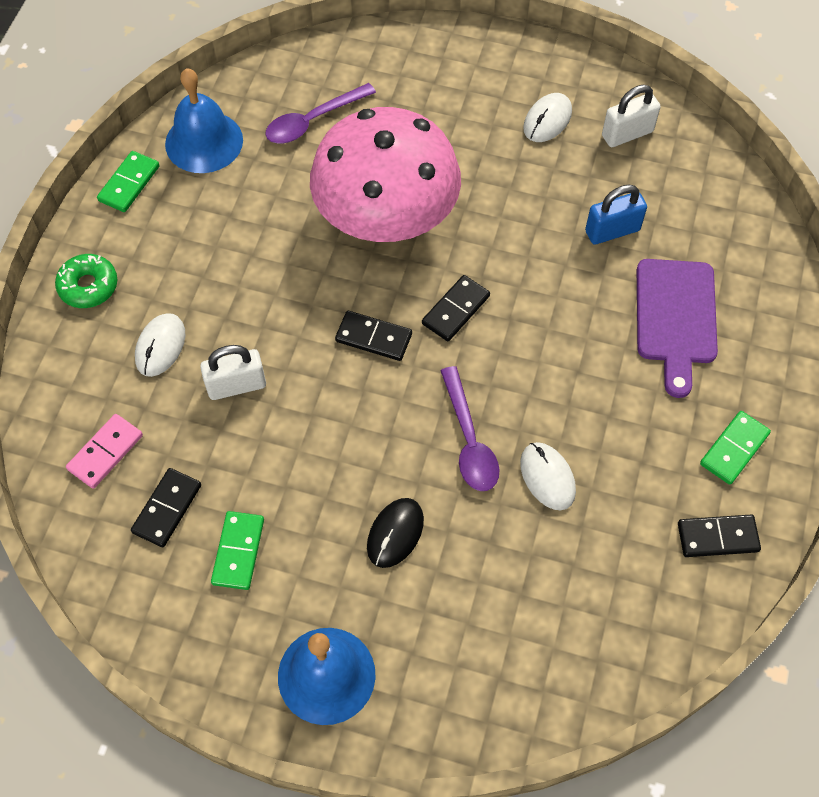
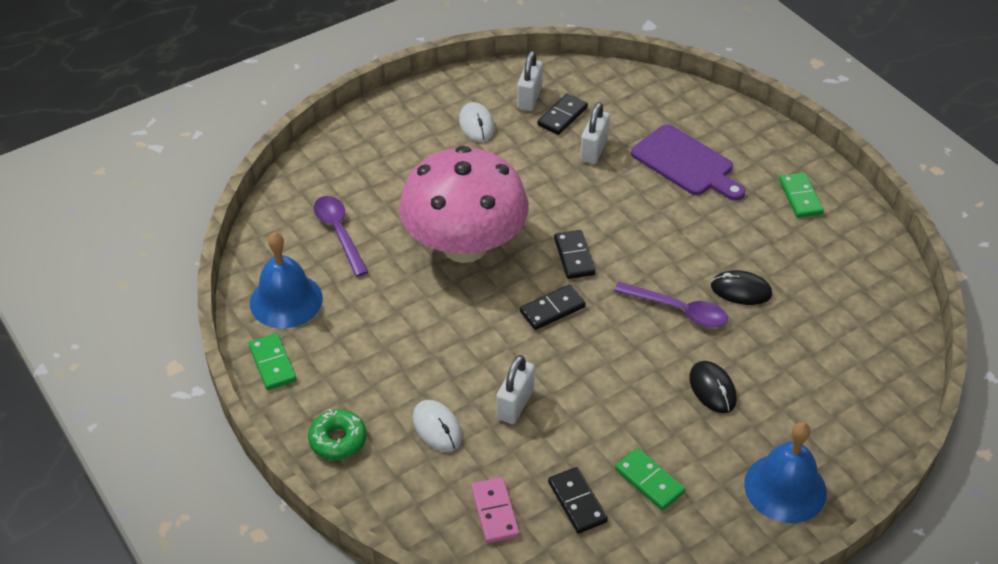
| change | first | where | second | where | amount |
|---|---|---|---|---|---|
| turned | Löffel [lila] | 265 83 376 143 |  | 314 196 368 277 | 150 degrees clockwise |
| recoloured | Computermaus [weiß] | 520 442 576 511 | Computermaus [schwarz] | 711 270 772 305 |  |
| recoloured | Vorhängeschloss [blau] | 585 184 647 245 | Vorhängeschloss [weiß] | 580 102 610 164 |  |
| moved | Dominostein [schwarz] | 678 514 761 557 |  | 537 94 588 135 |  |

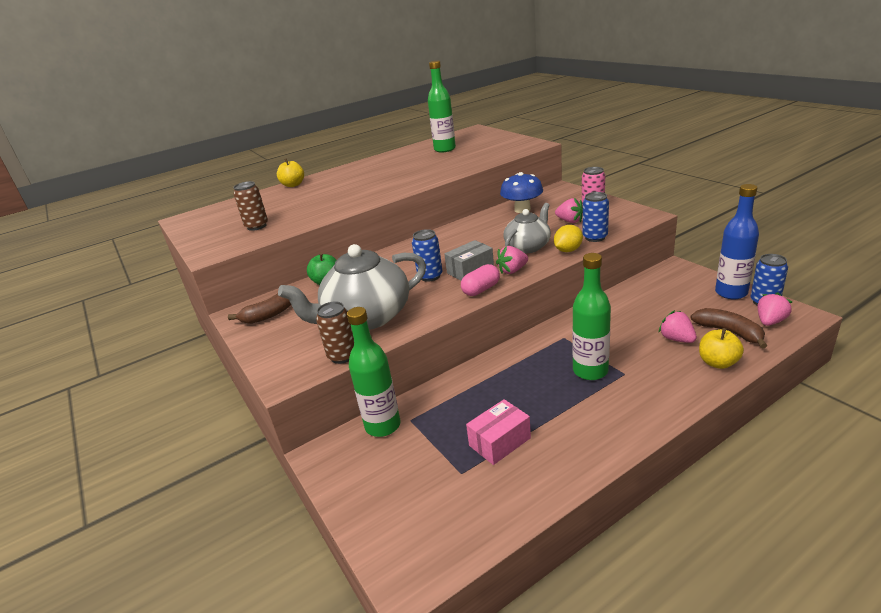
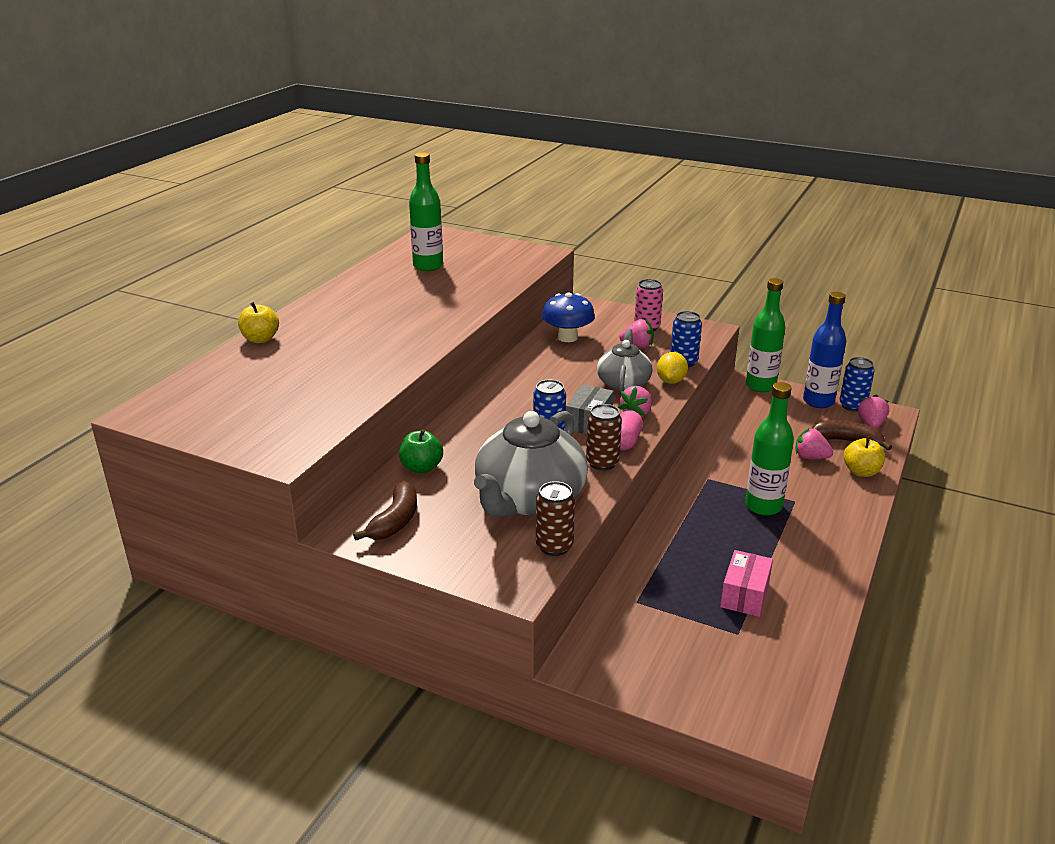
| change | first | where | second | where | amount |
|---|---|---|---|---|---|
| moved | Dose [braun] | 233 181 268 231 |  | 586 404 622 470 |  |
| moved | Flasche [grün] | 347 307 401 437 |  | 746 278 785 392 |  |

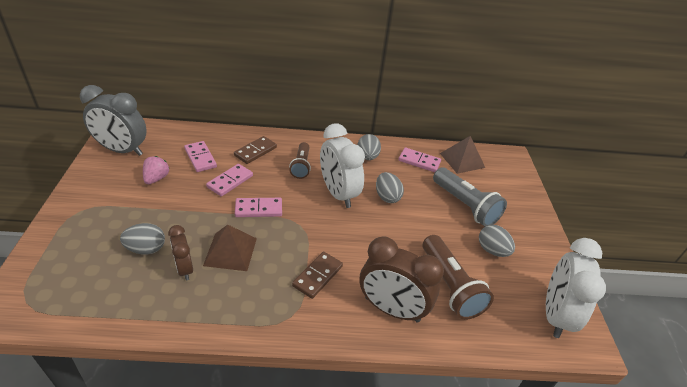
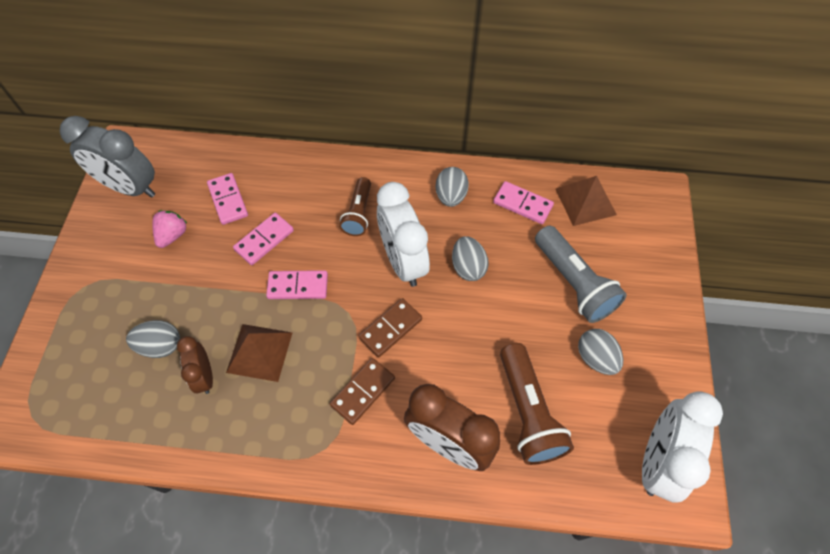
| change | first | where | second | where | amount |
|---|---|---|---|---|---|
| moved | Dominostein [braun] | 234 136 277 164 |  | 358 298 422 358 |  |

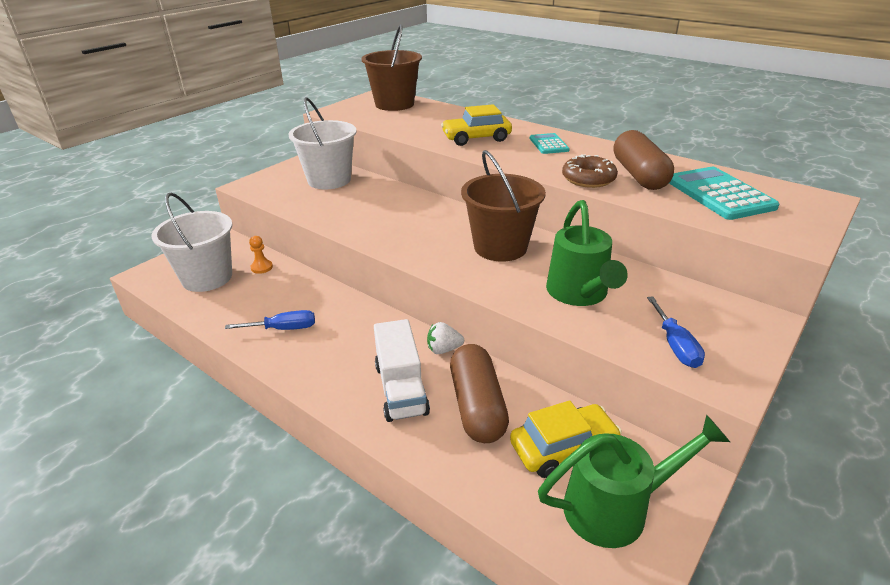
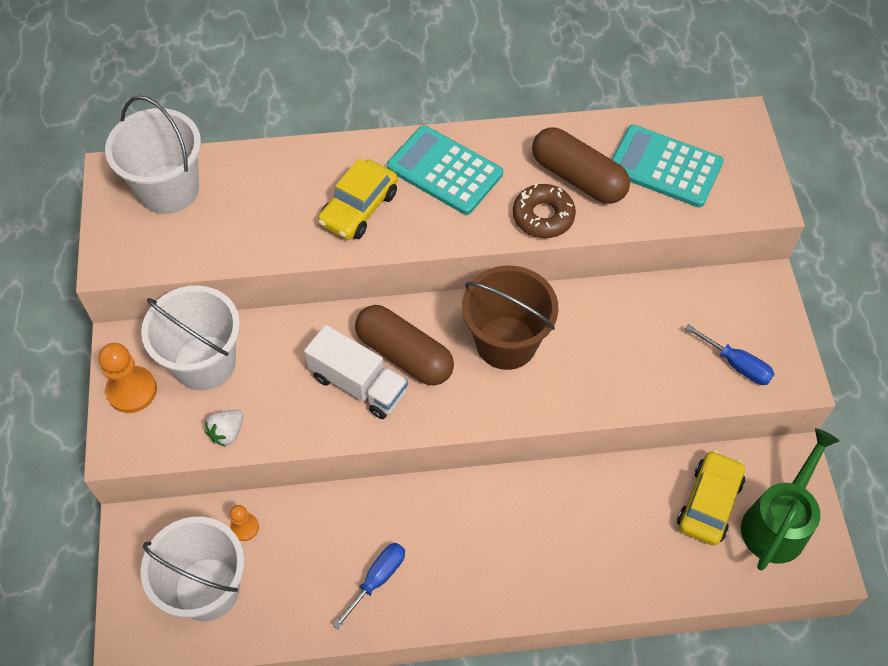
| change | first | where | second | where | amount |
|---|---|---|---|---|---|
| recoloured | Eimer [braun] | 361 24 422 111 | Eimer [weiß] | 105 95 201 214 |  |
| moved | Lastwagen [weiß] | 374 319 430 422 |  | 304 325 408 419 |  |
| moved | Erdbeere [weiß] | 427 322 464 354 |  | 205 410 244 447 |  |
| moved | Kapsel [braun] | 450 344 509 443 |  | 355 305 454 385 |  |
| resized | Taschenrechner [türkis] | 530 133 570 154 |  | 387 125 503 215 | x1.80 |
| removed | Gießkanne [grün] | 546 200 628 306 |  |  |  |
| added |  |  | Bauer [orange] | 98 343 157 413 |  |

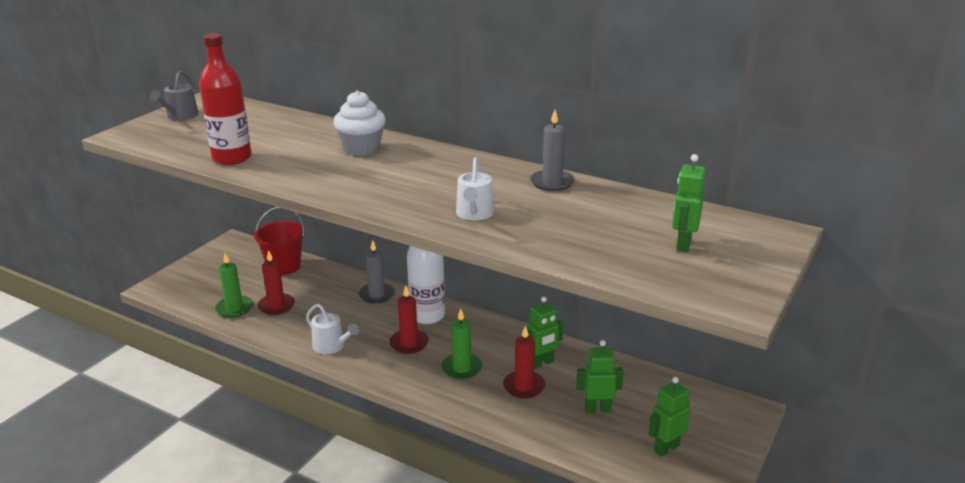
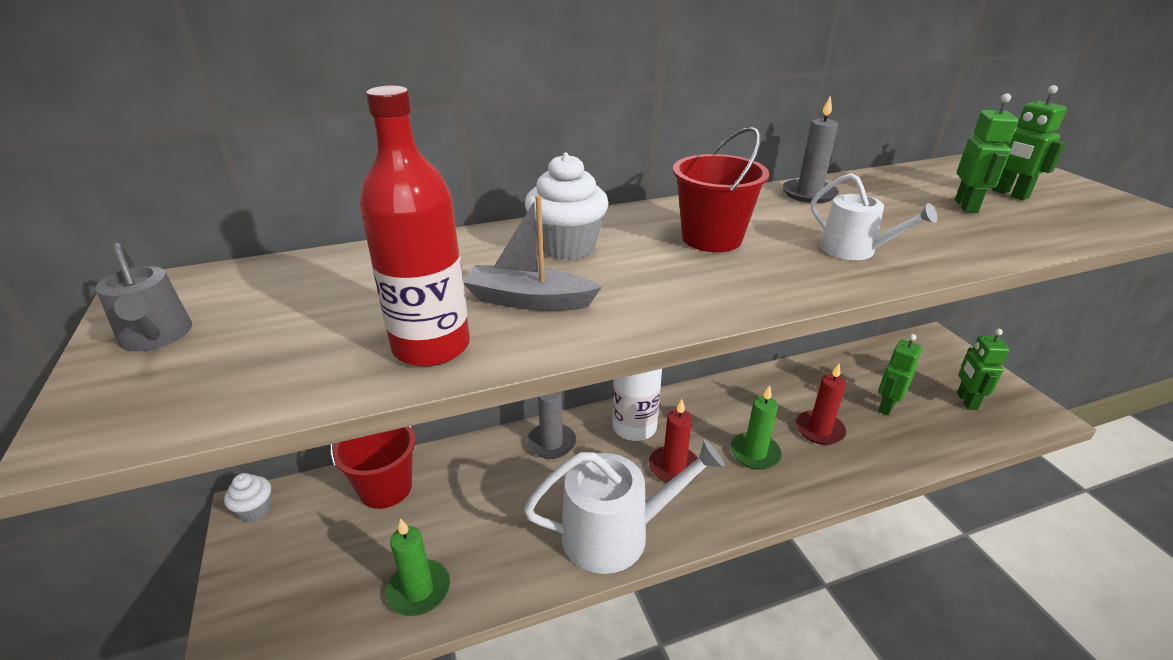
| change | first | where | second | where | amount |
|---|---|---|---|---|---|
| removed | Kerze [rot] | 257 250 295 315 |  |  |  |
| resized | Gießkanne [weiß] | 306 304 359 354 |  | 524 440 724 574 | x1.82 |
| moved | Roboter [grün] | 527 296 563 369 |  | 955 93 1019 213 |  |
| added |  |  | Muffin [weiß] | 224 473 271 522 |  |
| added |  |  | Boot [grau] | 463 195 602 311 |  |
| added |  |  | Eimer [rot] | 673 127 769 252 |  |

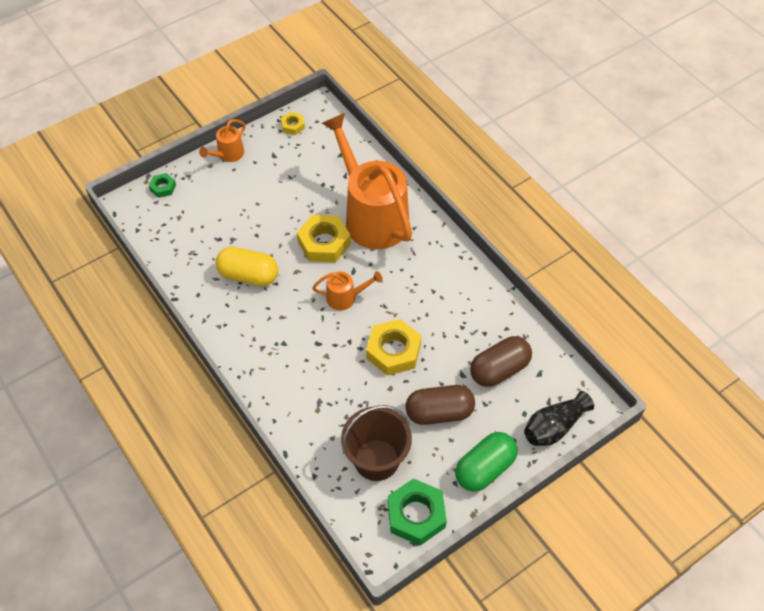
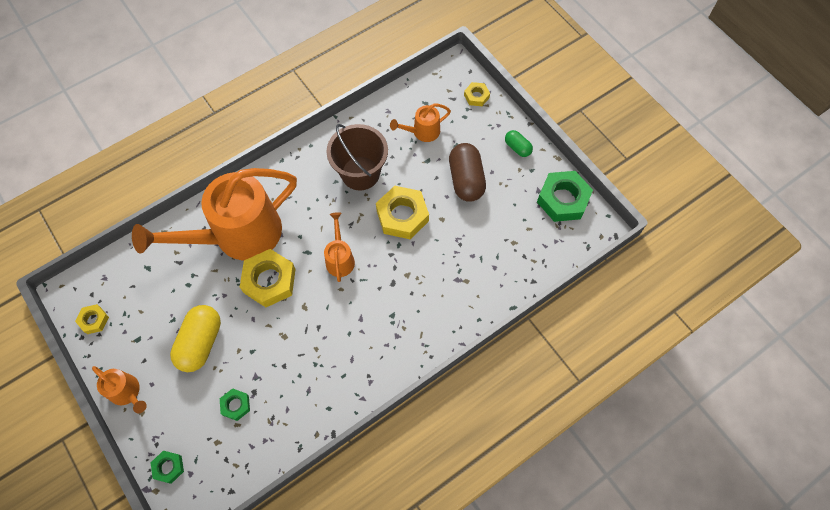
| change | first | where | second | where | amount |
|---|---|---|---|---|---|
| moved | Kapsel [gelb] | 216 247 278 286 |  | 170 305 221 372 |  |
| moved | Eimer [braun] | 341 405 412 481 |  | 326 124 388 190 |  |
| resized | Kapsel [grün] | 455 432 517 492 |  | 505 130 533 157 | x0.53 |
| replaced | Kapsel [braun] | 470 336 532 387 | Gießkanne [orange] | 390 104 451 142 |  |
| replaced | Vase [schwarz] | 524 391 594 446 | Sechskantmutter [gelb] | 464 82 490 106 |  |
| added |  |  | Sechskantmutter [grün] | 220 388 250 421 |  |

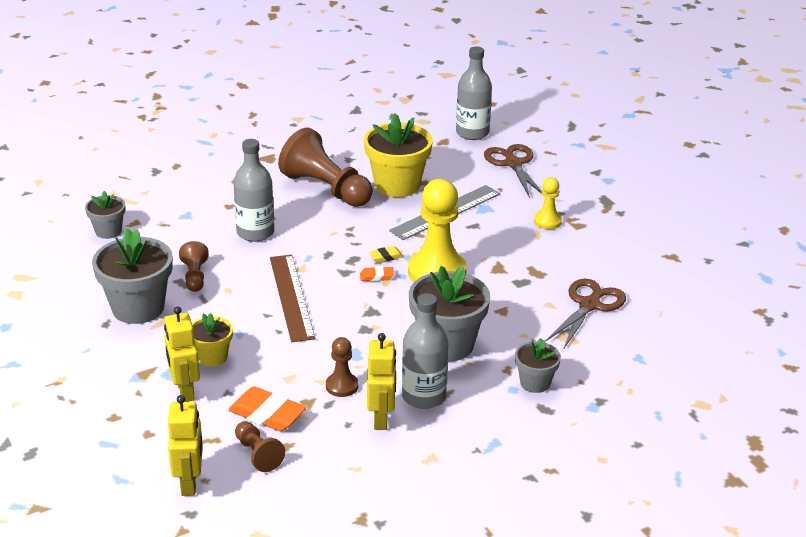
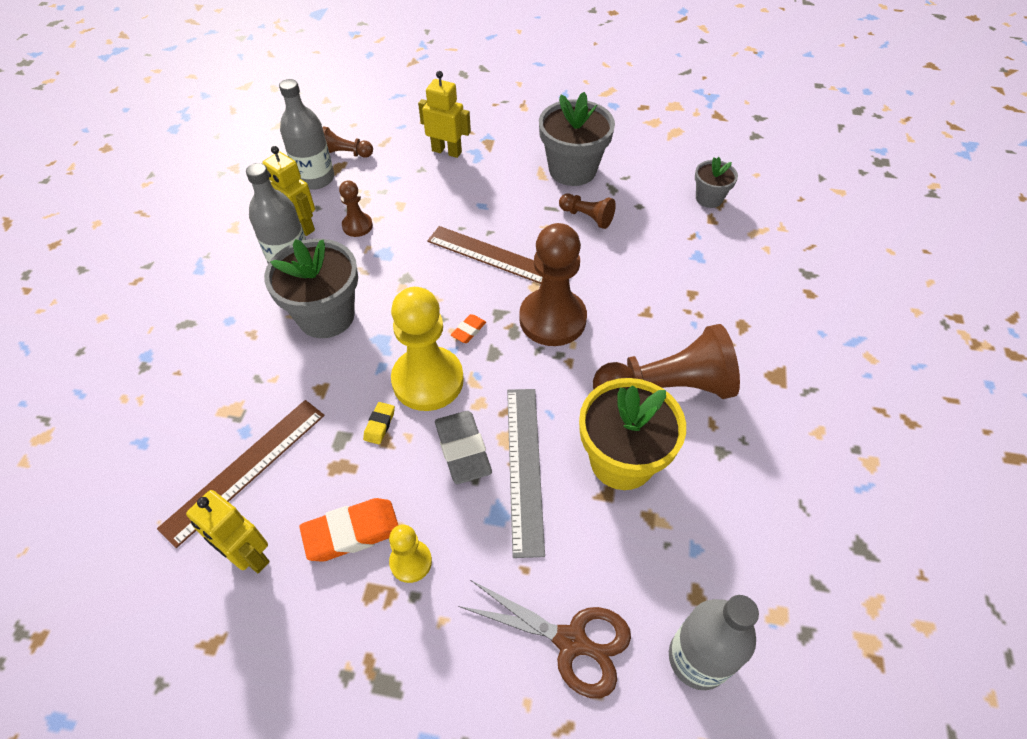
| change | first | where | second | where | amount |
|---|---|---|---|---|---|
| moved | Roboter [gelb] | 168 395 203 496 |  | 186 490 270 573 |  |
| removed | Blumentopf [gelb] | 192 313 233 366 |  |  |  |
| moved | Radiergummi [orange] | 228 386 306 431 |  | 299 498 398 562 |  |
| moved | Flasche [grau] | 233 139 274 242 |  | 279 79 334 190 |  |
| moved | Radiergummi [gelb] | 369 246 403 263 |  | 363 402 395 444 |  |
| removed | Blumentopf [grau] | 515 338 561 393 |  |  |  |
| replaced | Schere [braun] | 545 279 626 350 | Lineal [braun] | 157 400 325 548 |  |
| added |  |  | Radiergummi [grau] | 435 411 492 484 |  |
| added |  |  | Bauer [braun] | 519 223 587 346 |  |

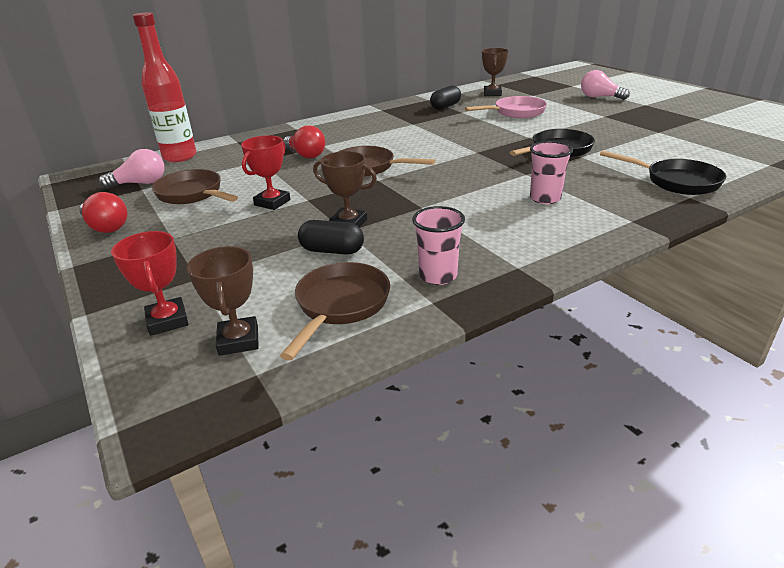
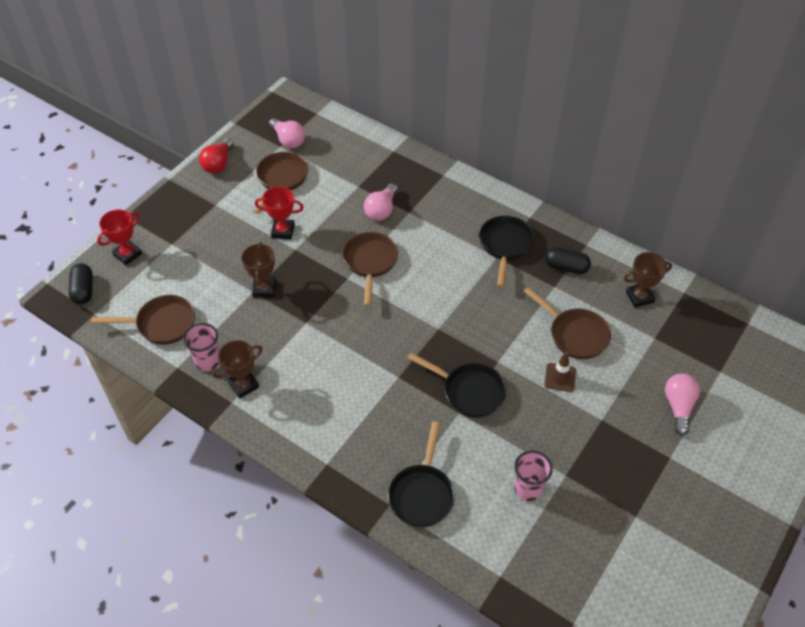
| change | first | where | second | where | amount |
|---|---|---|---|---|---|
| removed | Flasche [rot] | 133 12 197 162 |  |  |  |
| moved | Pokal [braun] | 187 246 259 356 |  | 213 340 262 398 |  |
| recoloured | Glühbirne [rot] | 283 125 325 158 | Glühbirne [rosa] | 364 183 398 221 |  |
| moved | Kapsel [schwarz] | 298 220 364 255 |  | 69 263 93 304 |  |
| recoloured | Pfanne [rosa] | 465 96 547 118 | Pfanne [braun] | 524 287 611 359 |  |
| moved | Becher [rosa] | 530 141 573 204 |  | 514 450 553 501 |  |
| added |  |  | Pfanne [schwarz] | 479 216 534 287 |  |
| added |  |  | Leitkegel [braun] | 544 352 576 392 |  |

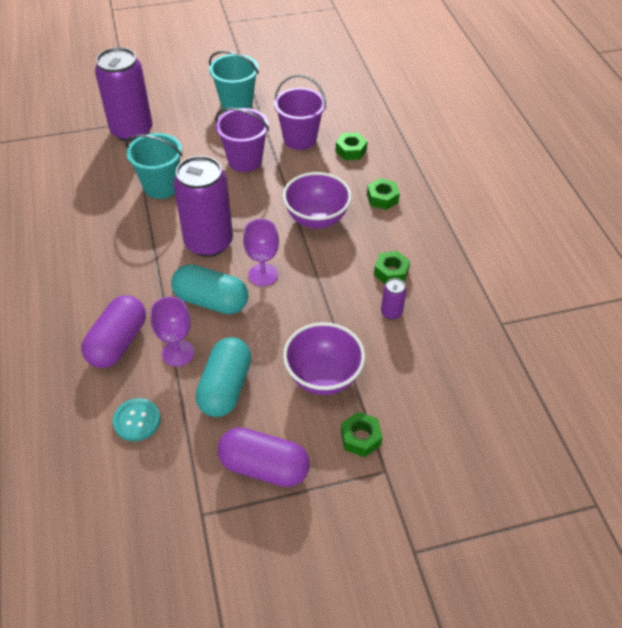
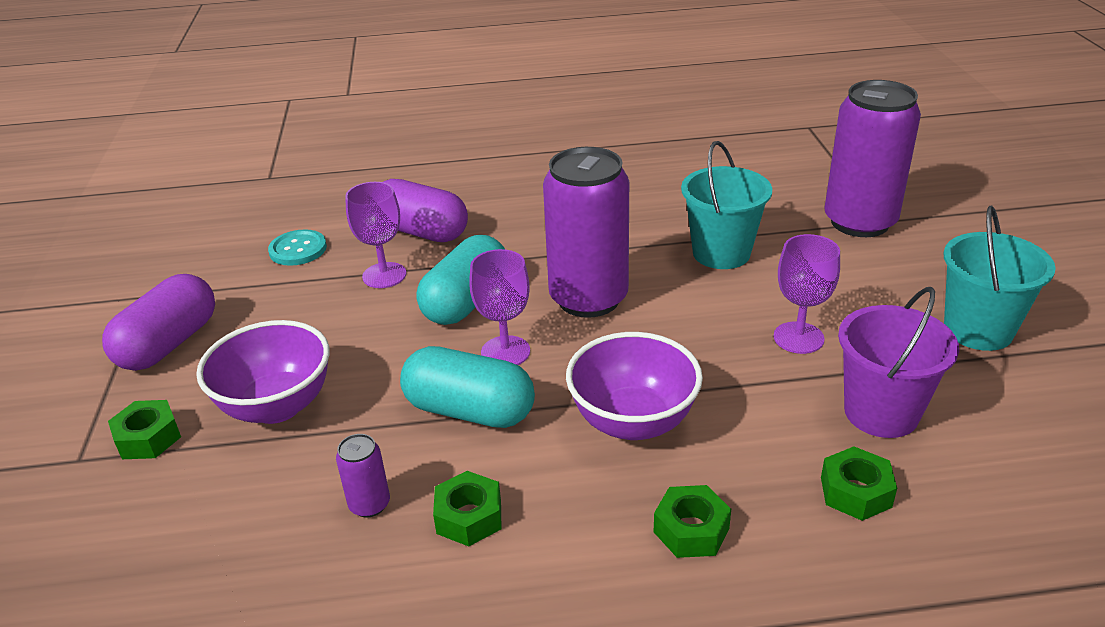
| change | first | where | second | where | amount |
|---|---|---|---|---|---|
| moved | Kapsel [türkis] | 196 337 251 417 |  | 400 346 535 428 |  |
| replaced | Eimer [lila] | 215 108 269 172 | Kelch [lila] | 774 234 840 354 |  |

